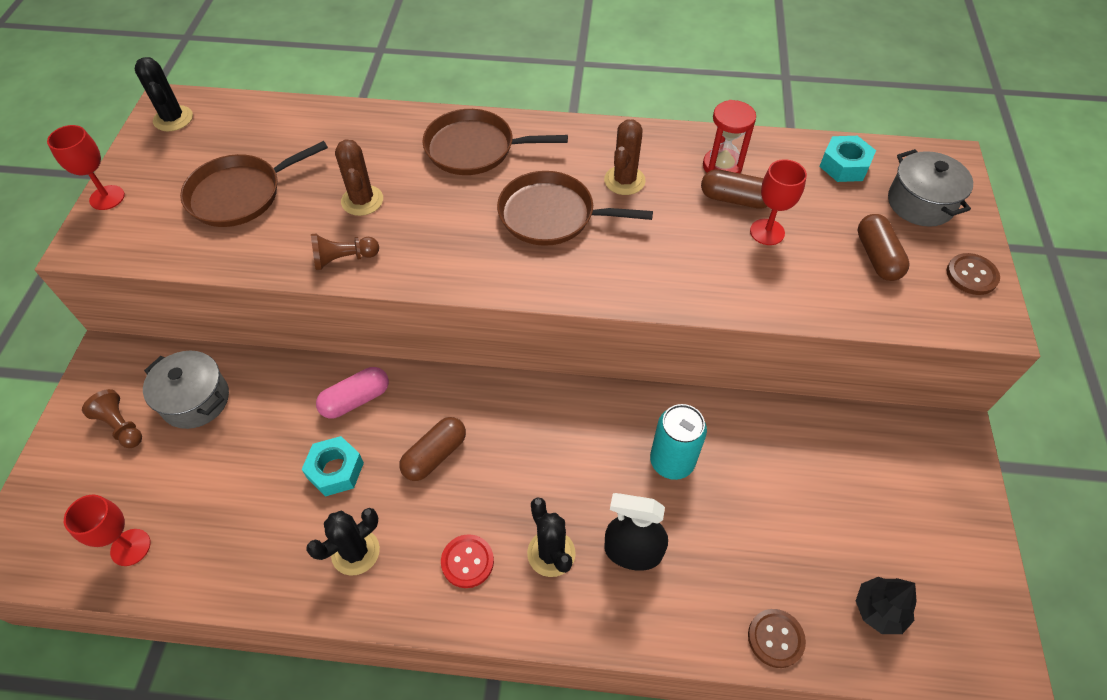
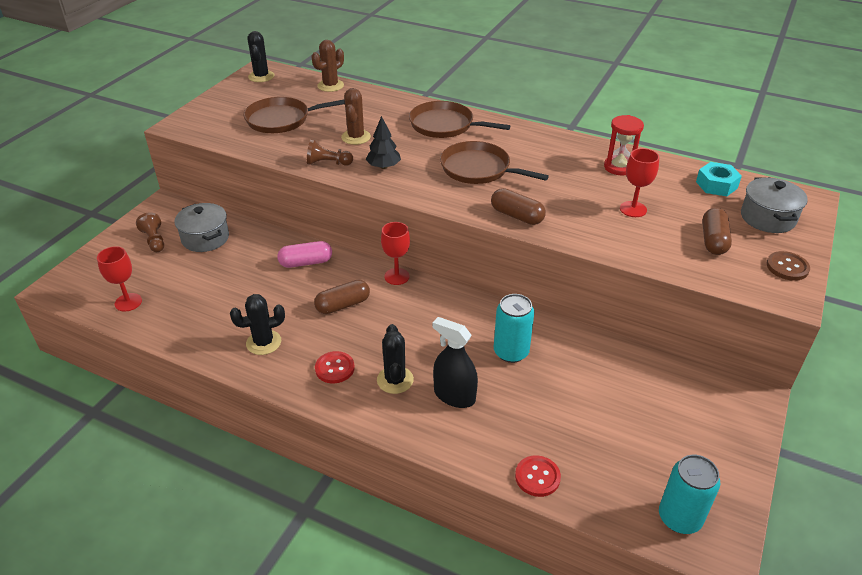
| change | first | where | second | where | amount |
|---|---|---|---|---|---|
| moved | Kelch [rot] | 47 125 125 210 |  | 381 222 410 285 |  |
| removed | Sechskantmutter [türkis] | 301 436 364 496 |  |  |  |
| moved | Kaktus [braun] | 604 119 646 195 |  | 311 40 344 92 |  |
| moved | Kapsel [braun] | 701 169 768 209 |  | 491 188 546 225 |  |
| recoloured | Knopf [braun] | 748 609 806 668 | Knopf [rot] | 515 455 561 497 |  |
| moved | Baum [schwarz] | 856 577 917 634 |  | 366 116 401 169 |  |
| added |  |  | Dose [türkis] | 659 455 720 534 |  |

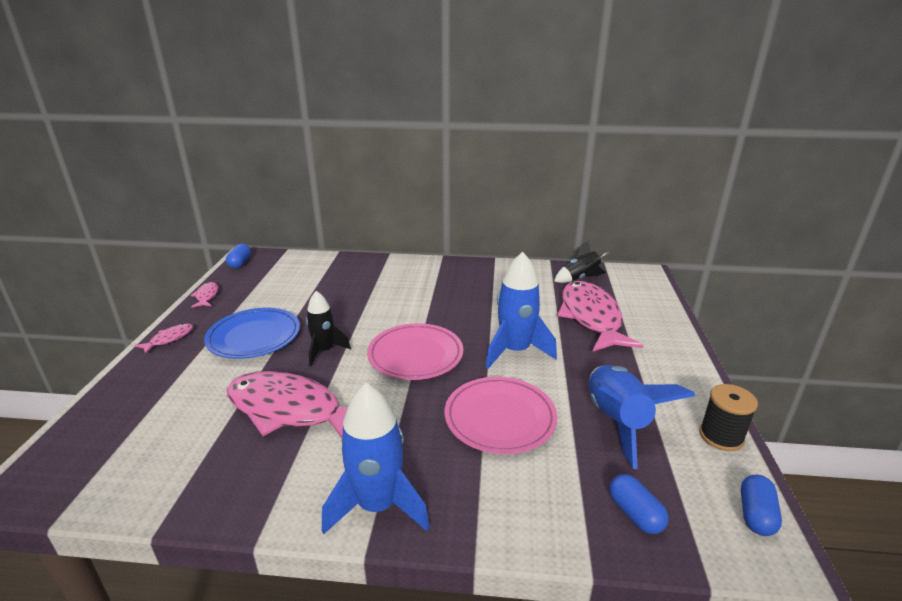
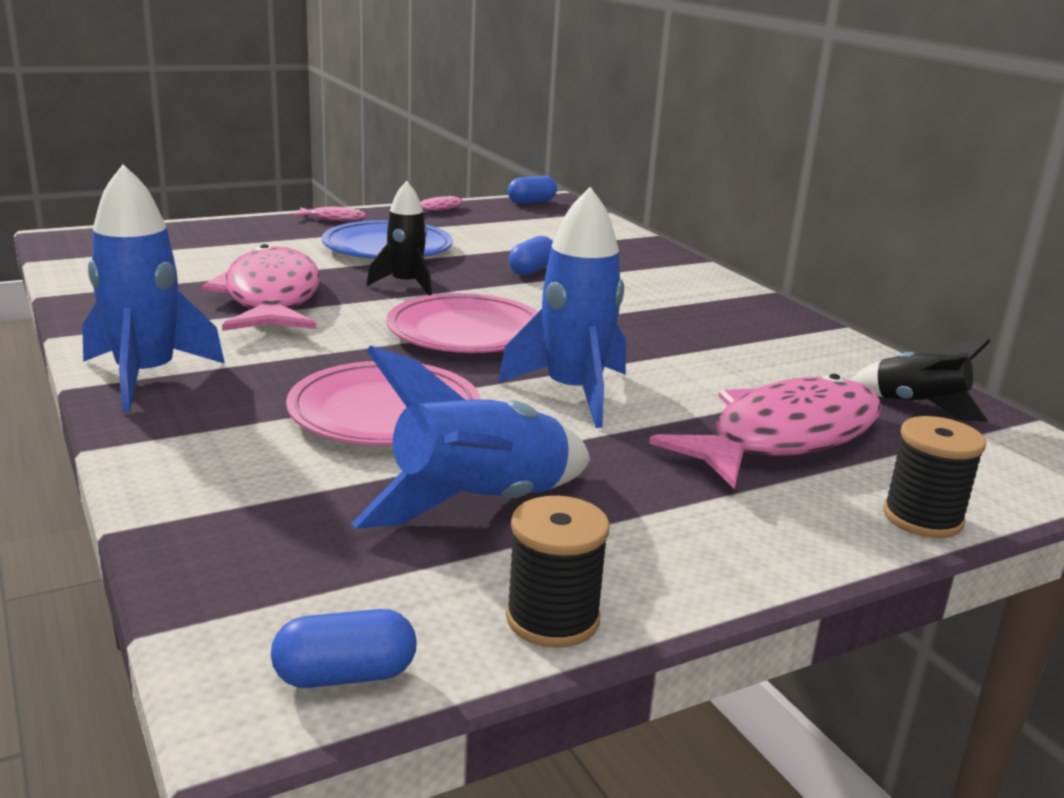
| change | first | where | second | where | amount |
|---|---|---|---|---|---|
| moved | Kapsel [blau] | 609 474 669 534 |  | 508 236 553 276 |  |
| added |  |  | Garnrolle [schwarz] | 883 416 986 538 |  |

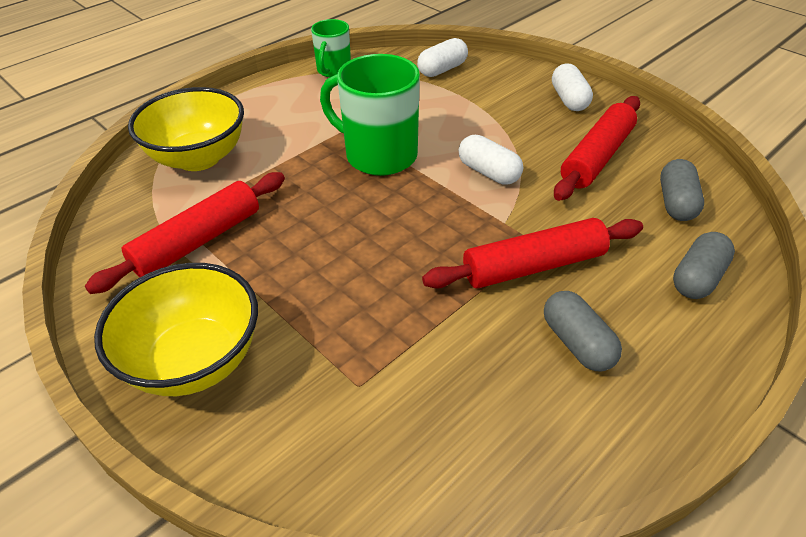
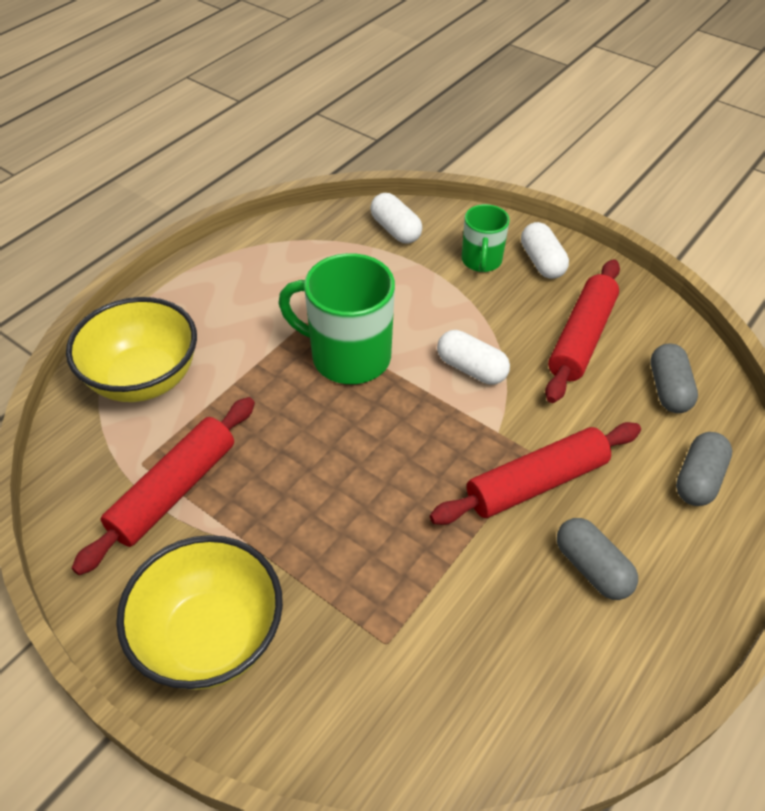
| change | first | where | second | where | amount |
|---|---|---|---|---|---|
| moved | Tasse [grün] | 311 19 351 77 |  | 462 204 510 272 |  |
| turned | Kapsel [weiß] | 417 38 468 77 |  | 370 193 422 244 | 75 degrees counterclockwise |

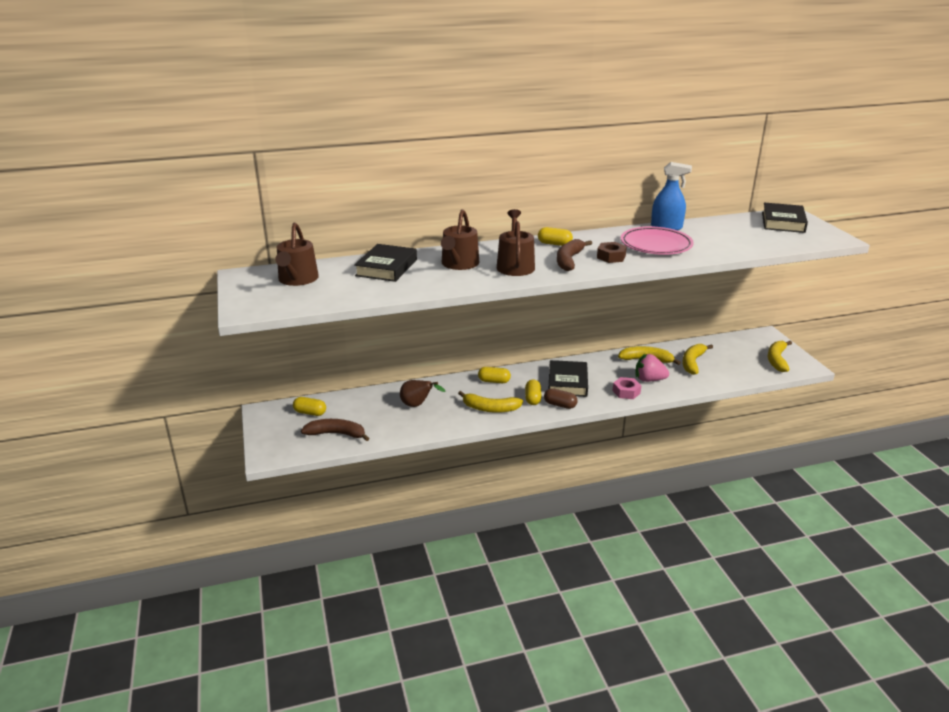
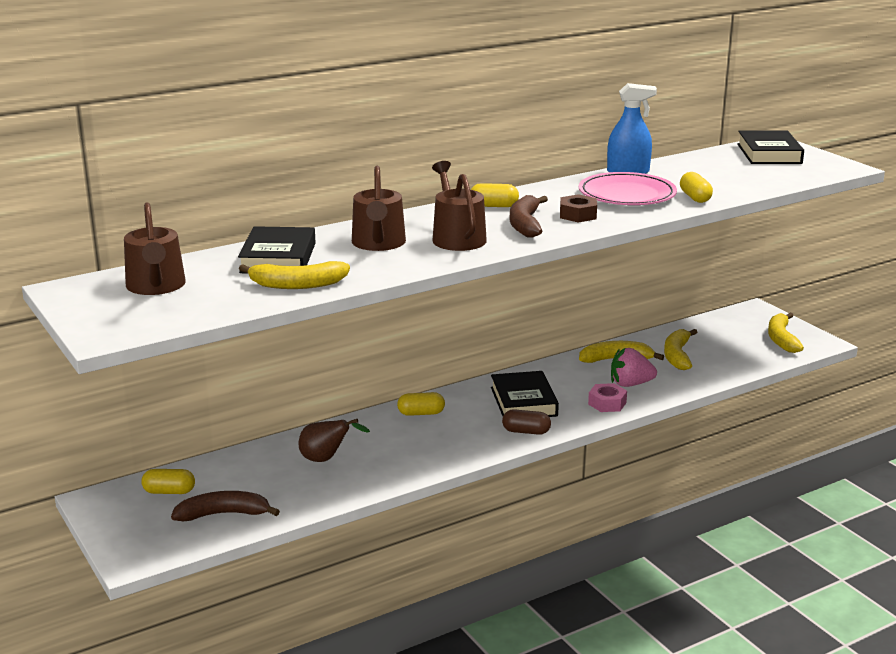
| change | first | where | second | where | amount |
|---|---|---|---|---|---|
| moved | Banane [gelb] | 458 391 523 413 |  | 239 261 350 289 |  |
| moved | Kapsel [gelb] | 525 379 542 405 |  | 680 172 713 203 |  |

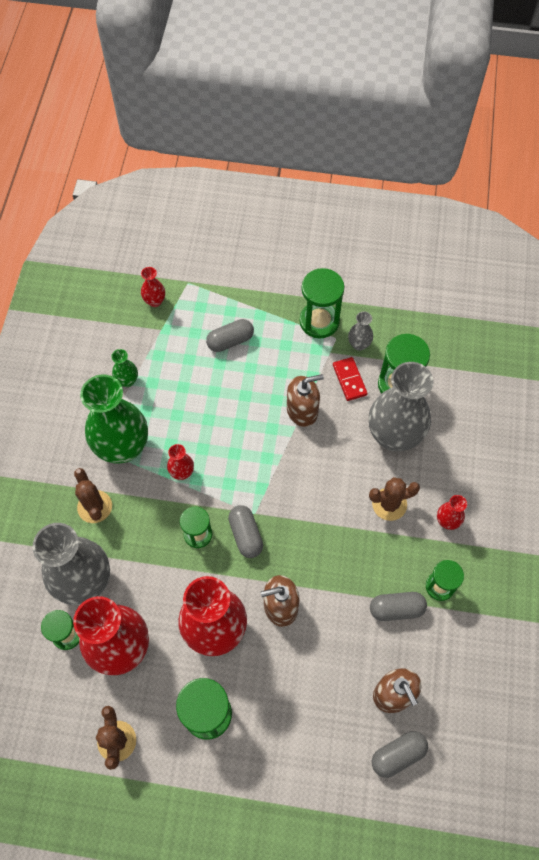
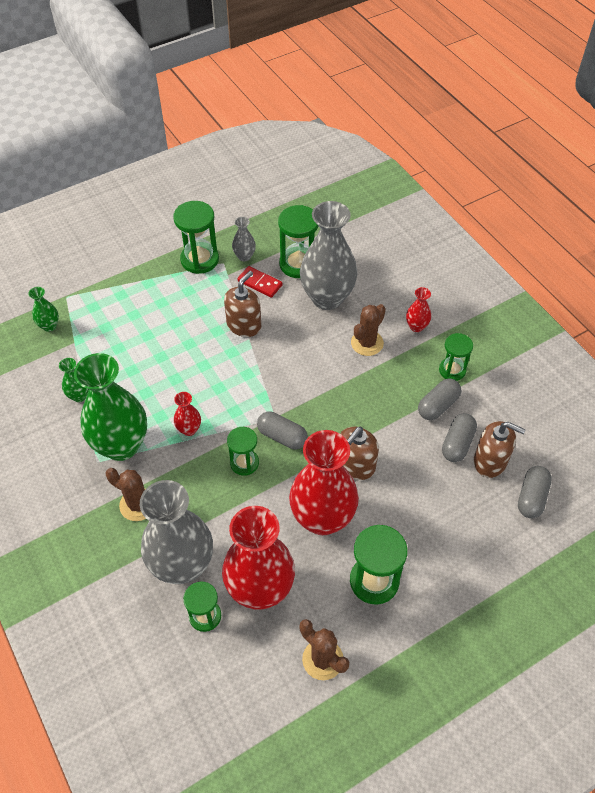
| change | first | where | second | where | amount |
|---|---|---|---|---|---|
| recoloured | Vase [rot] | 141 267 165 307 | Vase [grün] | 29 287 59 332 |  |
| moved | Kapsel [grau] | 206 319 254 352 |  | 442 413 477 462 |  |

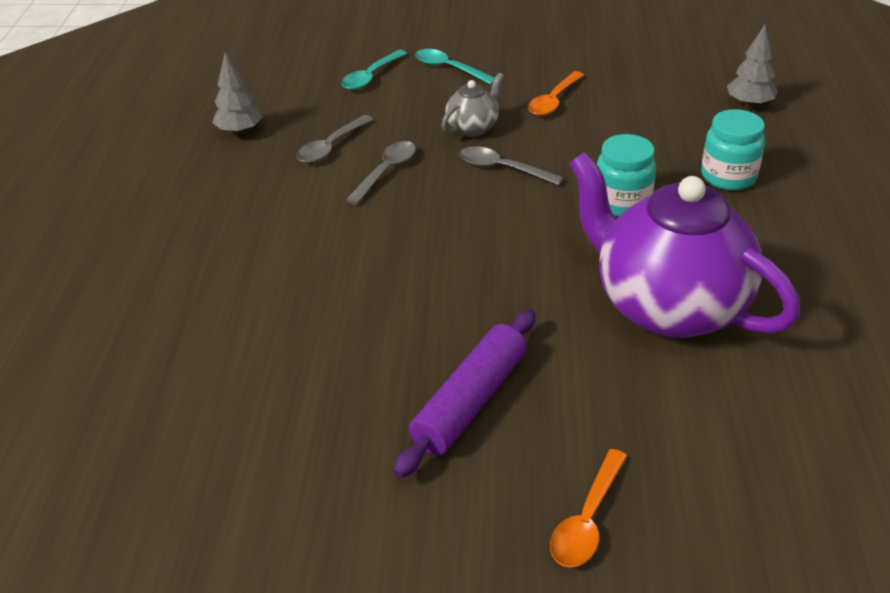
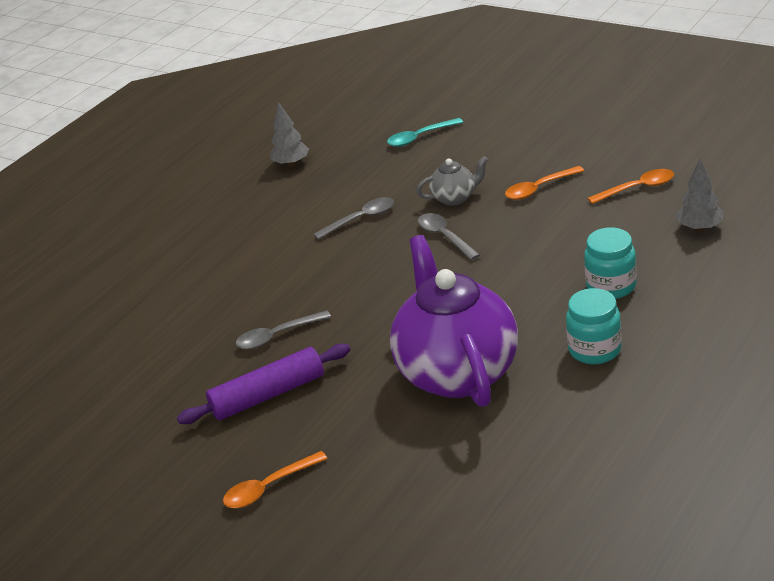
| change | first | where | second | where | amount |
|---|---|---|---|---|---|
| moved | Löffel [grau] | 297 115 373 163 |  | 236 310 331 349 |  |
| removed | Löffel [türkis] | 415 49 495 85 |  |  |  |
| moved | Einmachglas [türkis] | 597 134 656 217 |  | 566 288 622 364 |  |
| added |  |  | Löffel [orange] | 588 169 674 204 |  |

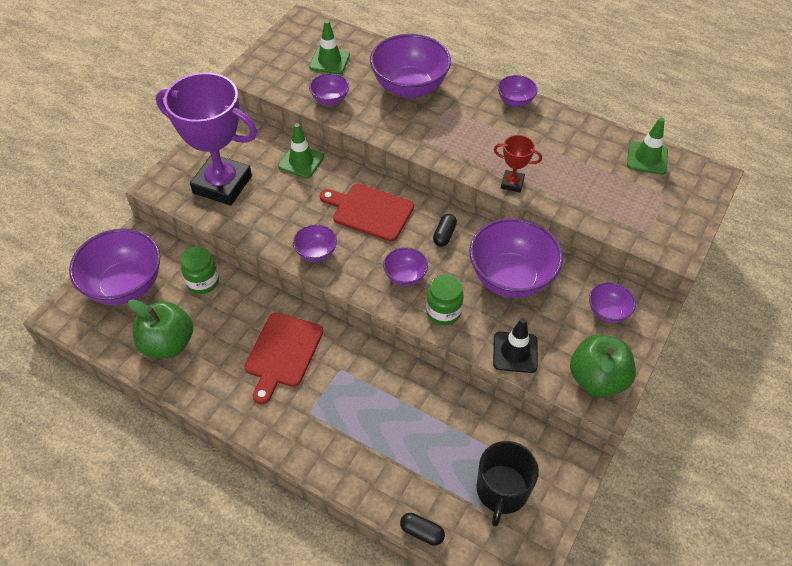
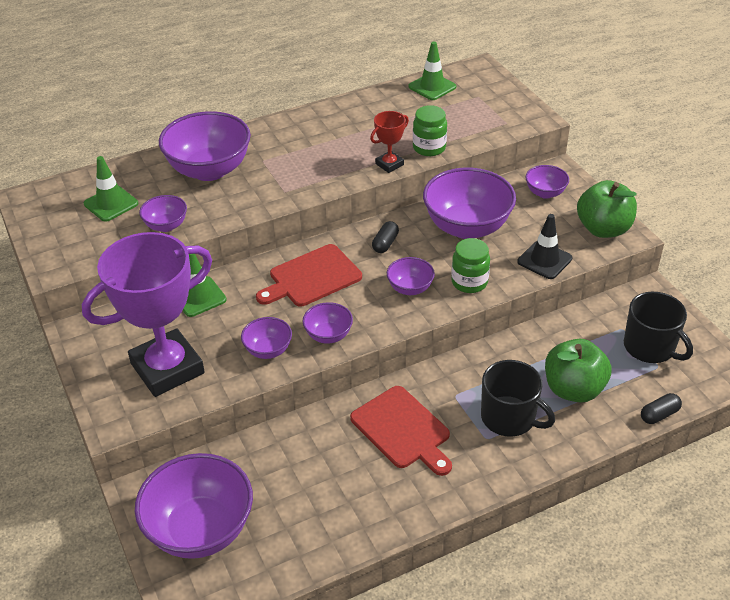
| change | first | where | second | where | amount |
|---|---|---|---|---|---|
| moved | Apfel [grün] | 128 299 193 358 |  | 545 339 611 402 |  |
| moved | Einmachglas [grün] | 181 246 219 294 |  | 413 105 447 156 |  |
| turned | Kapsel [schwarz] | 433 214 457 247 |  | 372 221 399 253 | 60 degrees clockwise |
| moved | Schüssel [lila] | 498 75 538 107 |  | 241 317 292 359 |  |
| added |  |  | Tasse [schwarz] | 481 360 555 437 |  |

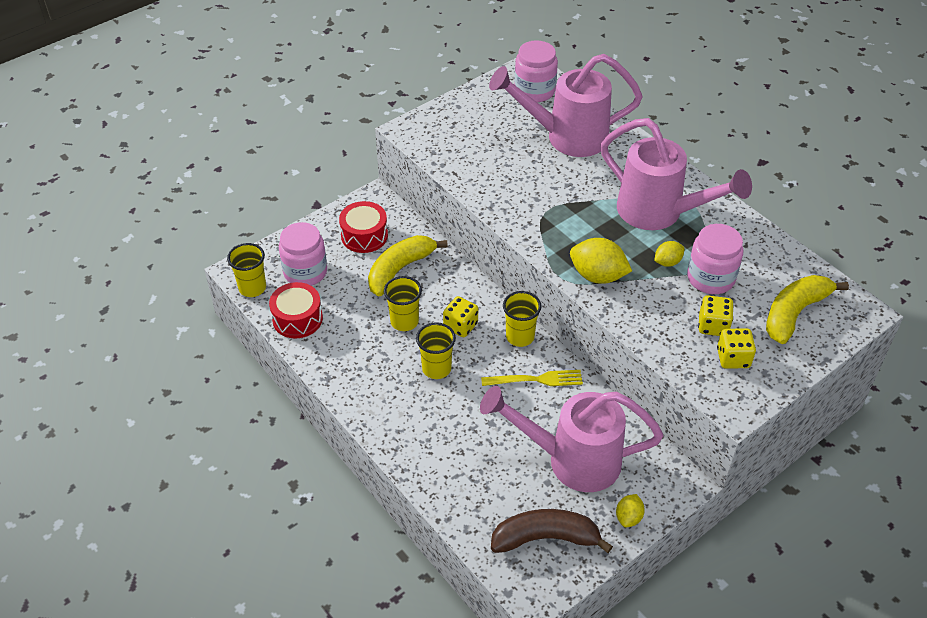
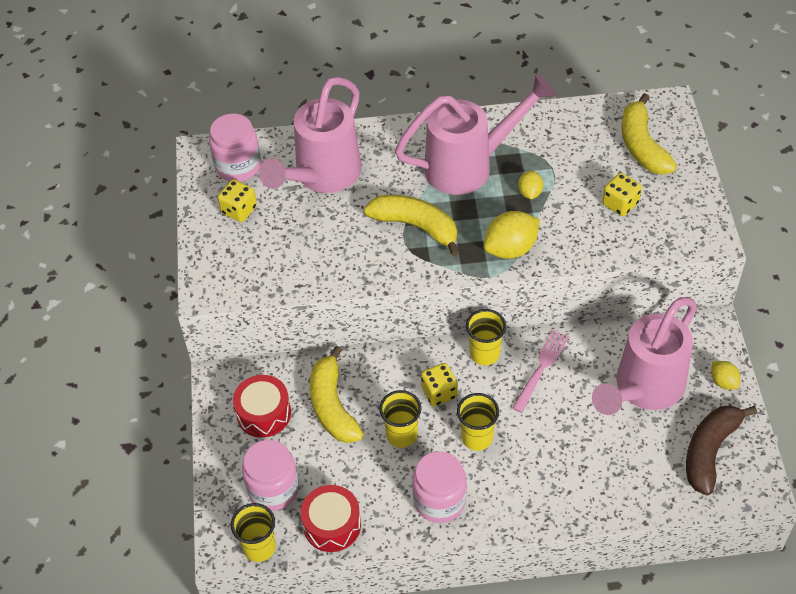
| change | first | where | second | where | amount |
|---|---|---|---|---|---|
| recoloured | Gabel [gelb] | 481 370 583 386 | Gabel [rosa] | 512 330 569 413 |  |
| moved | Einmachglas [rosa] | 687 224 743 294 |  | 412 451 467 523 |  |
| moved | Spielwürfel [gelb] | 717 328 756 369 |  | 218 179 257 222 |  |
| added |  |  | Banane [gelb] | 364 195 459 256 |  |

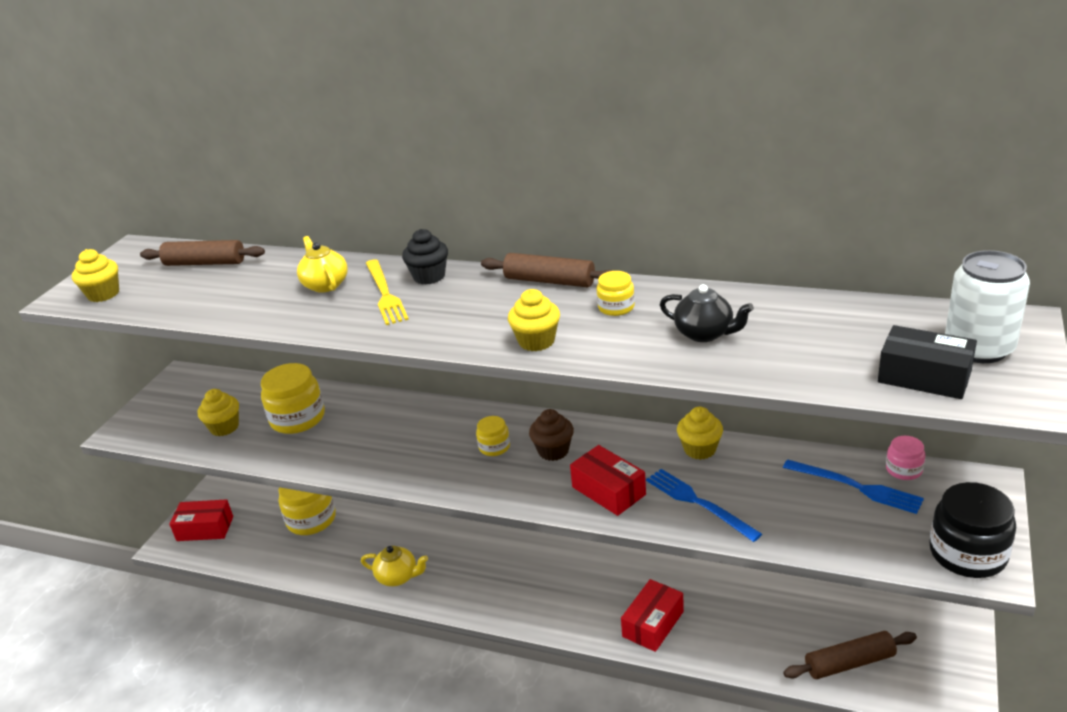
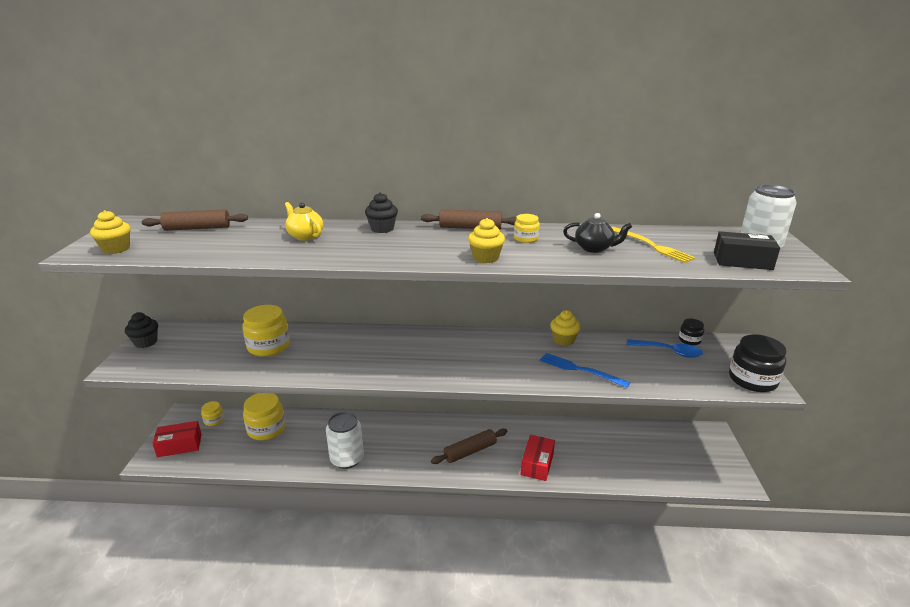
| change | first | where | second | where | amount |
|---|---|---|---|---|---|
| removed | Muffin [gelb] | 198 389 239 436 |  |  |  |
| replaced | Teekanne [gelb] | 361 546 428 586 | Dose [weiß] | 326 412 364 469 |  |
| moved | Gabel [gelb] | 366 259 409 325 |  | 611 227 696 263 |  |
| moved | Einmachglas [gelb] | 476 416 510 456 |  | 201 401 224 426 |  |
| removed | Muffin [braun] | 529 409 574 461 |  |  |  |
| removed | Schachtel [rot] | 570 445 646 516 |  |  |  |
| replaced | Gabel [blau] | 783 459 924 514 | Löffel [blau] | 627 339 703 358 |  |
| moved | Nudelholz [braun] | 783 631 917 679 |  | 431 429 507 464 |  |
| recoloured | Einmachglas [rosa] | 886 436 926 480 | Einmachglas [schwarz] | 679 319 704 345 |  |
| added |  |  | Muffin [schwarz] | 125 312 158 348 |  |

